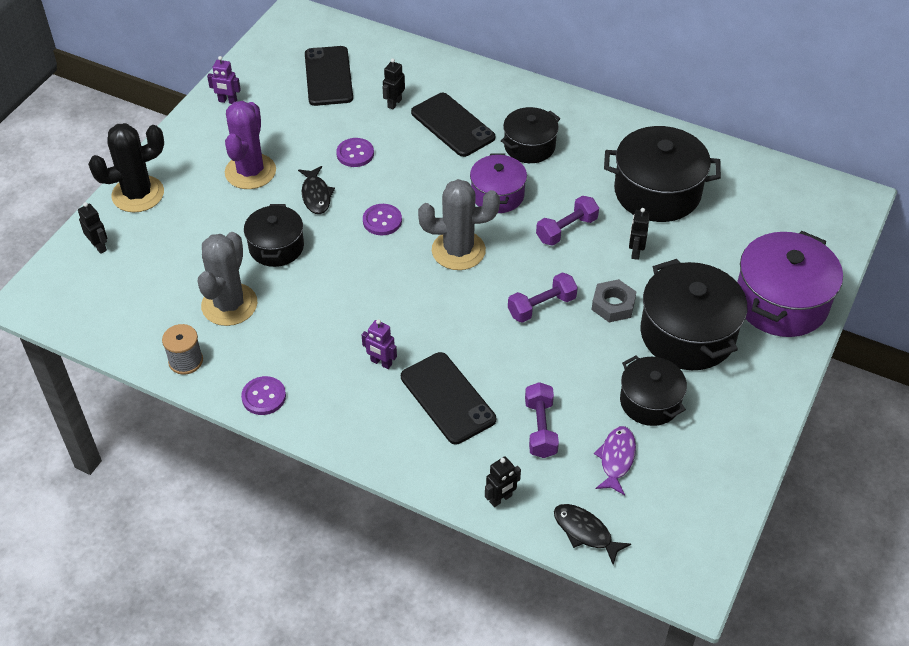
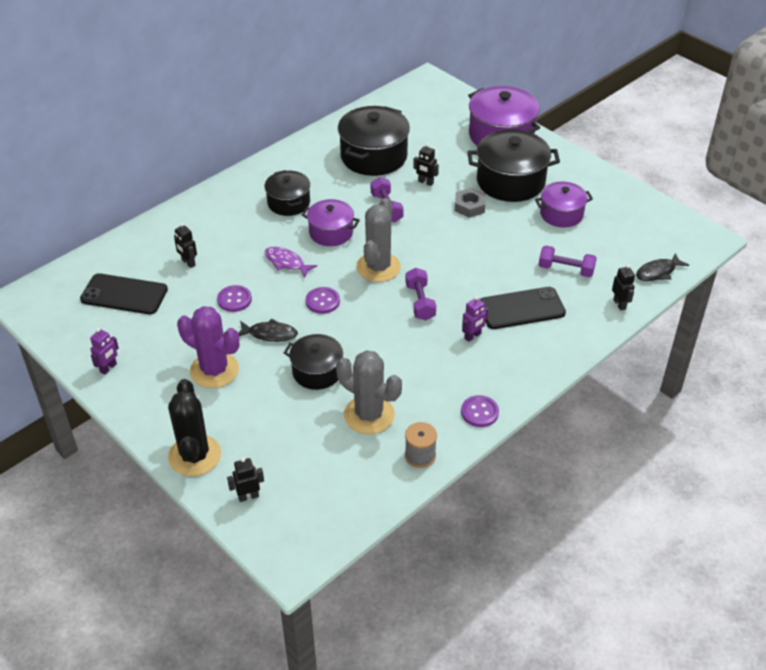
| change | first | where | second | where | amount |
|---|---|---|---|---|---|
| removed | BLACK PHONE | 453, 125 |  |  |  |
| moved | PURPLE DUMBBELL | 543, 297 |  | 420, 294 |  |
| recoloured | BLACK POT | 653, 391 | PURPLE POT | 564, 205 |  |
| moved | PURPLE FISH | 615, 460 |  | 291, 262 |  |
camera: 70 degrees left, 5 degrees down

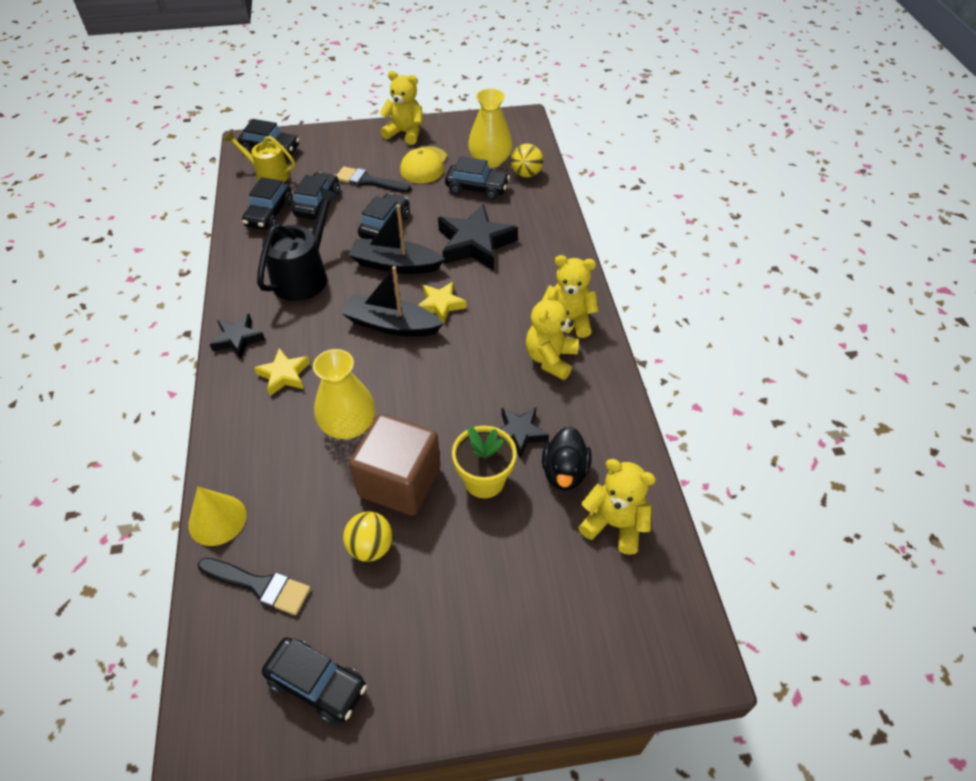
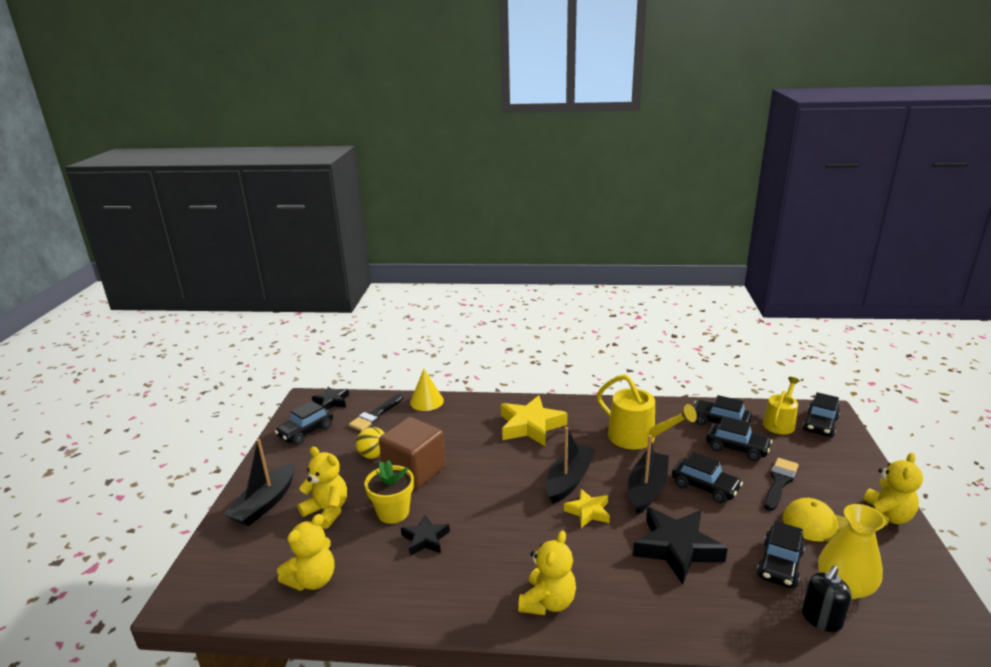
| change | first | where | second | where | amount |
|---|---|---|---|---|---|
| replaced | YELLOW BALL | 527, 161 | BLACK SOAP DISPENSER | 827, 599 |  |
| recoloured | BLACK WATERING CAN | 298, 244 | YELLOW WATERING CAN | 647, 412 |  |
| moved | YELLOW TEDDY BEAR | 552, 334 |  | 322, 488 |  |
| moved | BLACK STAR | 237, 336 |  | 330, 398 |  |
| resized | YELLOW STAR | 282, 372 |  | 534, 420 | x1.76 |
| removed | YELLOW VASE | 344, 394 |  |  |  |
| removed | BLACK DUCK | 566, 458 |  |  |  |
| added |  |  | BLACK BOAT | 259, 482 |  |
camera: 105 degrees right, 25 degrees down

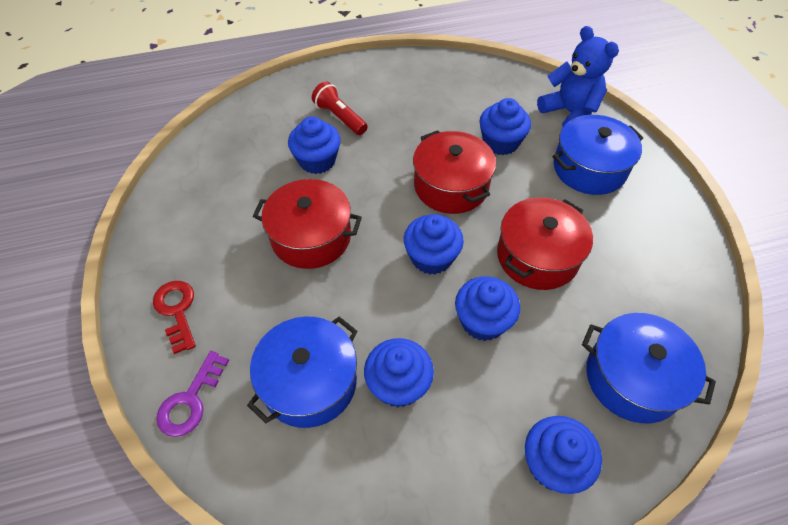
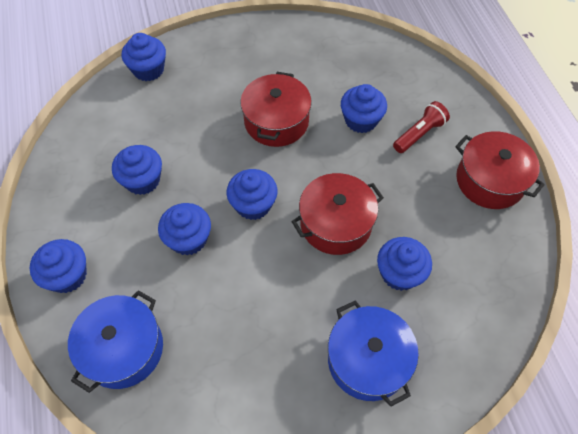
| change | first | where | second | where | amount |
|---|---|---|---|---|---|
| removed | BLUE TEDDY BEAR | 578, 77 |  |  |  |
| moved | RED POT | 545, 243 |  | 500, 170 |  |
| removed | RED KEY | 174, 317 |  |  |  |
| removed | BLUE POT | 302, 372 |  |  |  |
| replaced | PURPLE KEY | 192, 394 | BLUE CUPCAKE | 143, 57 |  |
camera: 90 degrees right, 5 degrees up

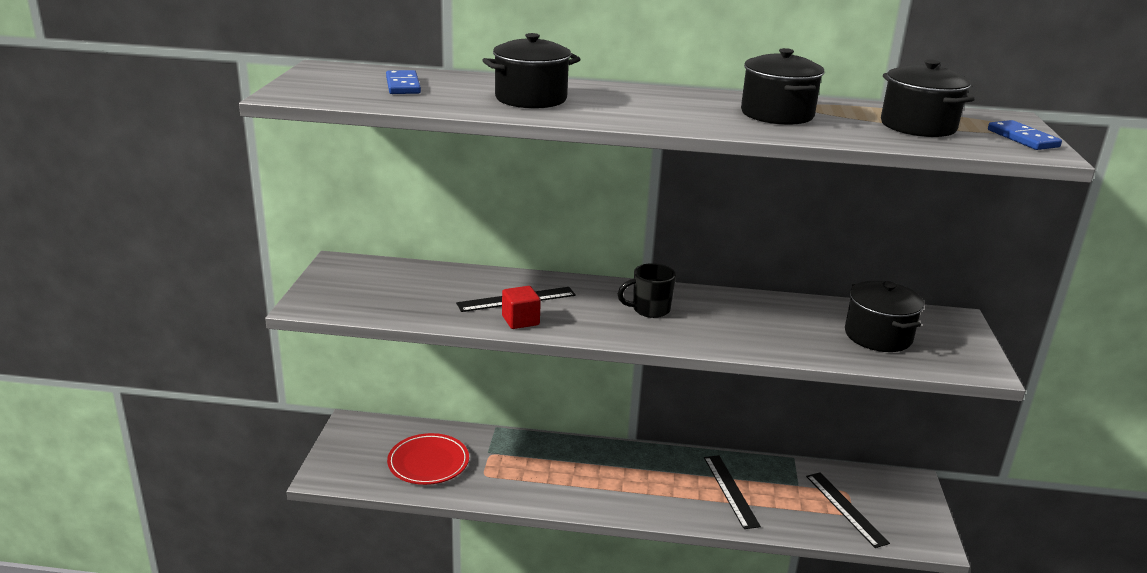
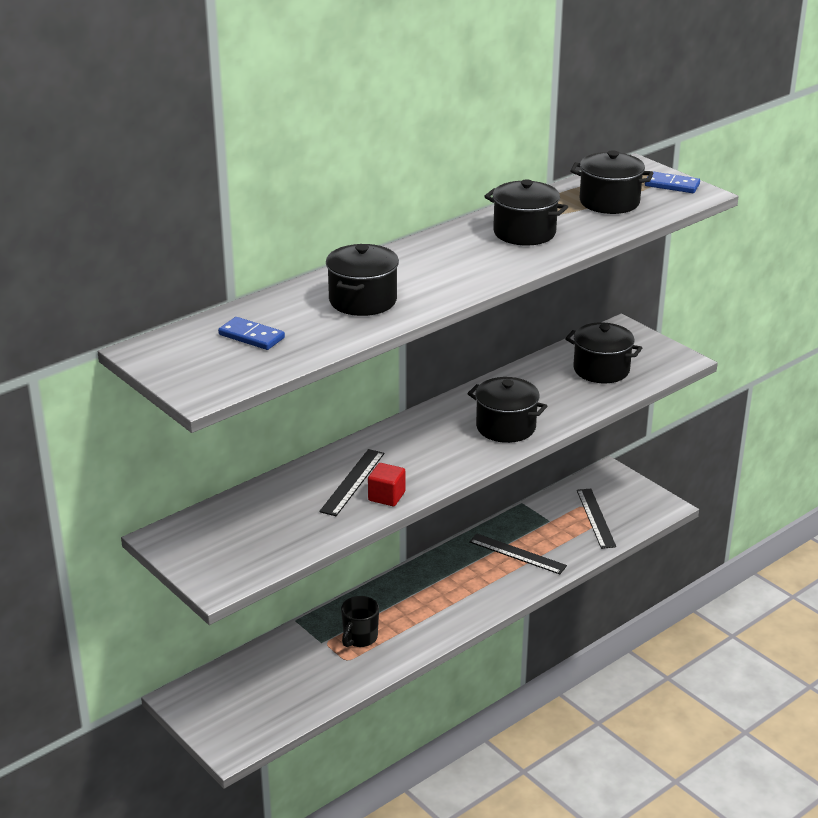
| change | first | where | second | where | amount |
|---|---|---|---|---|---|
| moved | BLACK MUG | 647, 290 |  | 360, 621 |  |
| removed | RED PLATE | 428, 459 |  |  |  |
| turned | BLACK RULER | 848, 510 |  | 596, 519 | 60 degrees clockwise |
| added |  |  | BLACK POT | 507, 410 |  |
camera: 45 degrees left, 5 degrees up

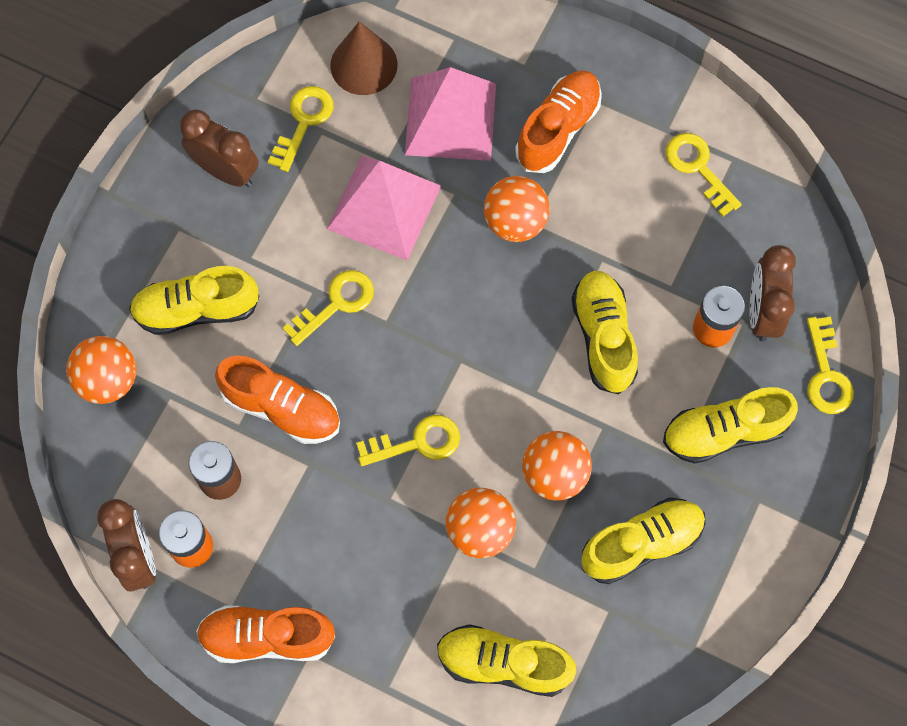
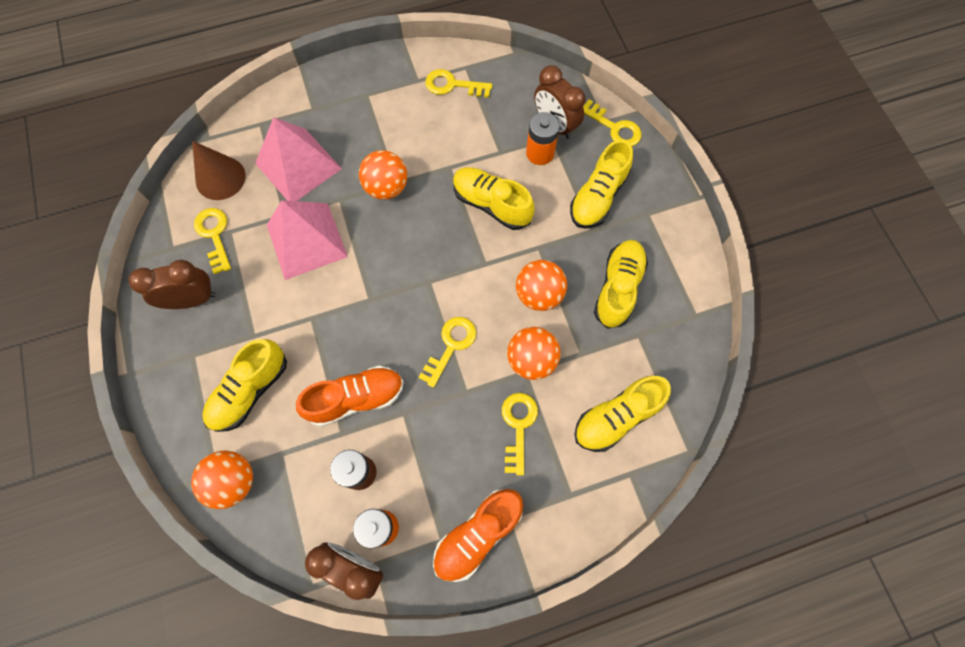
| change | first | where | second | where | amount |
|---|---|---|---|---|---|
| removed | ORANGE SHOE | 558, 121 |  |  |  |
| moved | YELLOW KEY | 328, 308 |  | 520, 434 |  |
camera: 45 degrees left, 0 degrees up

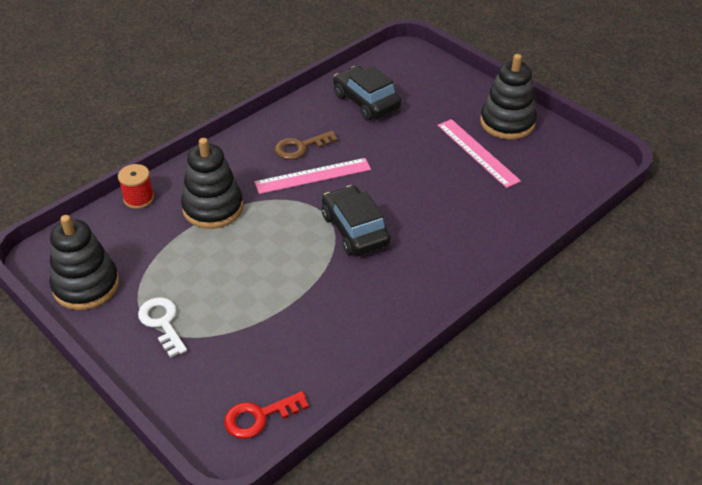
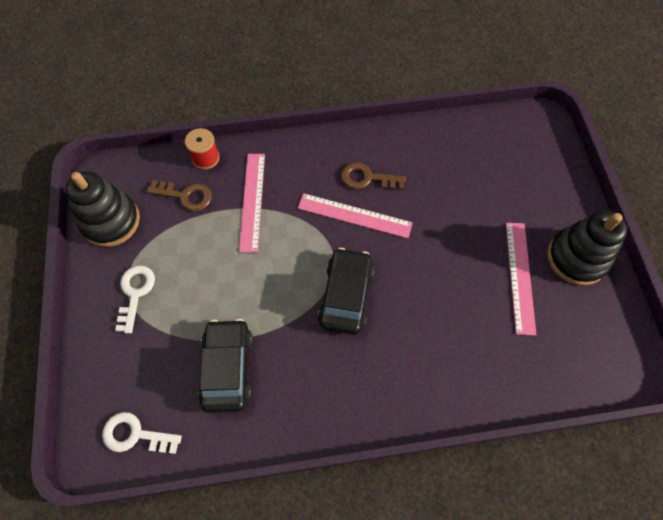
| change | first | where | second | where | amount |
|---|---|---|---|---|---|
| moved | BLACK CAR | 367, 93 |  | 225, 366 |  |
| replaced | BLACK STACKING TOY | 212, 183 | PINK RULER | 252, 203 |  |
| recoloured | RED KEY | 266, 415 | WHITE KEY | 142, 433 |  |
| added |  |  | BROWN KEY | 179, 195 |  |
camera: 35 degrees right, 20 degrees up

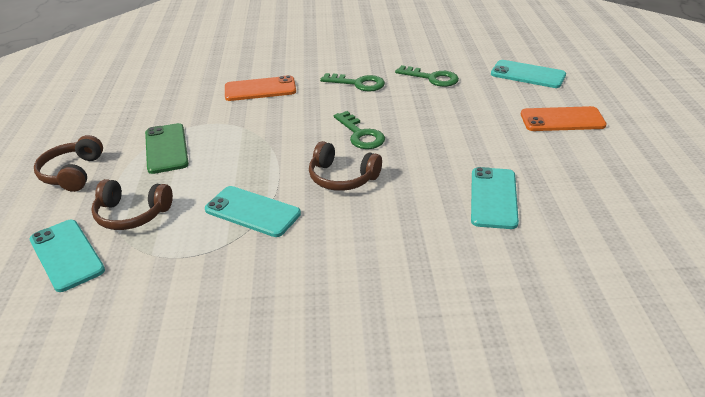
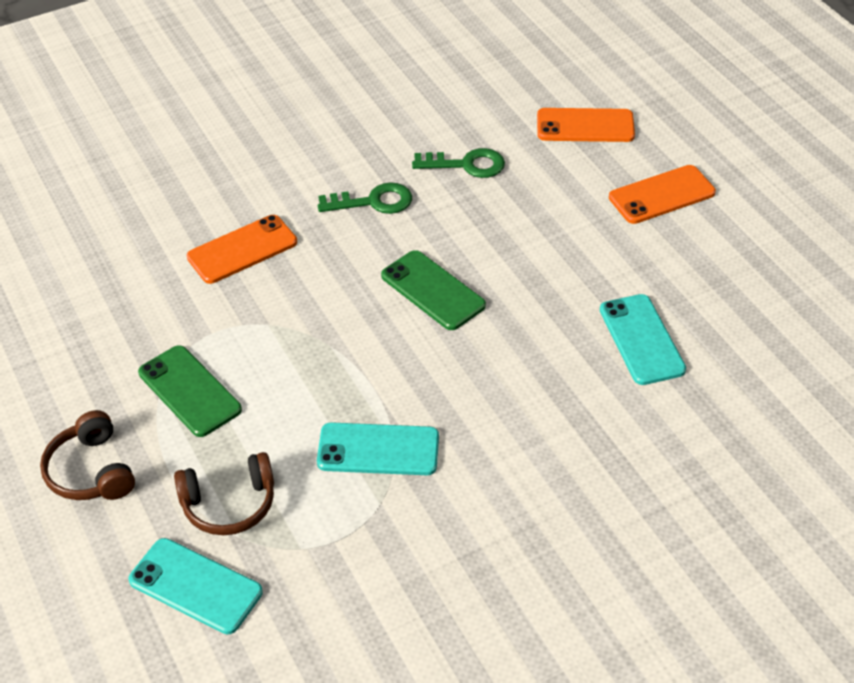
| change | first | where | second | where | amount |
|---|---|---|---|---|---|
| recoloured | TURQUOISE PHONE | 528, 74 | ORANGE PHONE | 586, 125 |  |
| replaced | GREEN KEY | 359, 130 | GREEN PHONE | 433, 290 |  |
| removed | BROWN HEADPHONES | 345, 166 |  |  |  |
camera: 25 degrees left, 10 degrees up

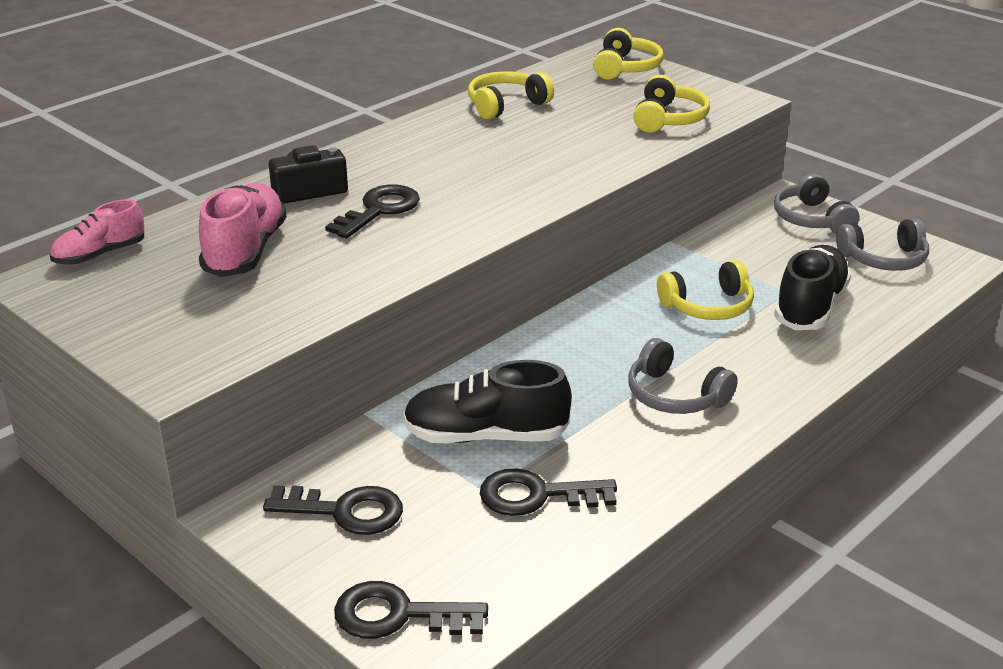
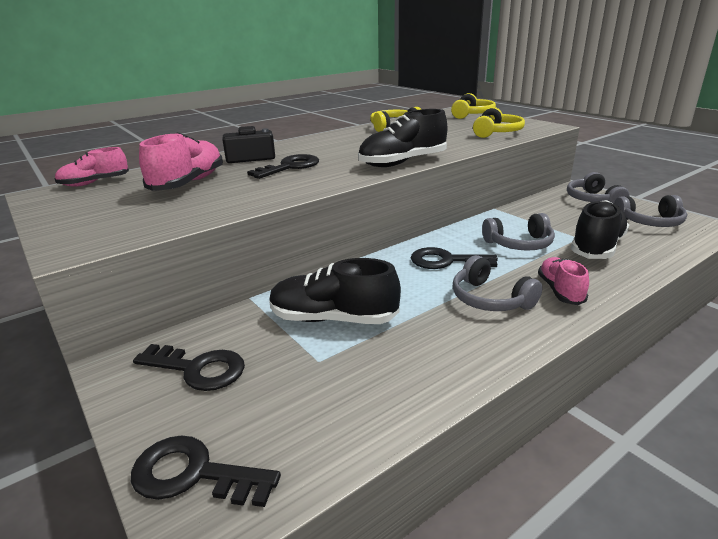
| change | first | where | second | where | amount |
|---|---|---|---|---|---|
| recoloured | YELLOW HEADPHONES | 705, 290 | GREY HEADPHONES | 518, 232 |  |
| moved | BLACK KEY | 548, 492 |  | 454, 258 |  |
| added |  |  | BLACK SHOE | 402, 138 |  |
| added |  |  | PINK SHOE | 563, 281 |  |
camera: 10 degrees right, 5 degrees down

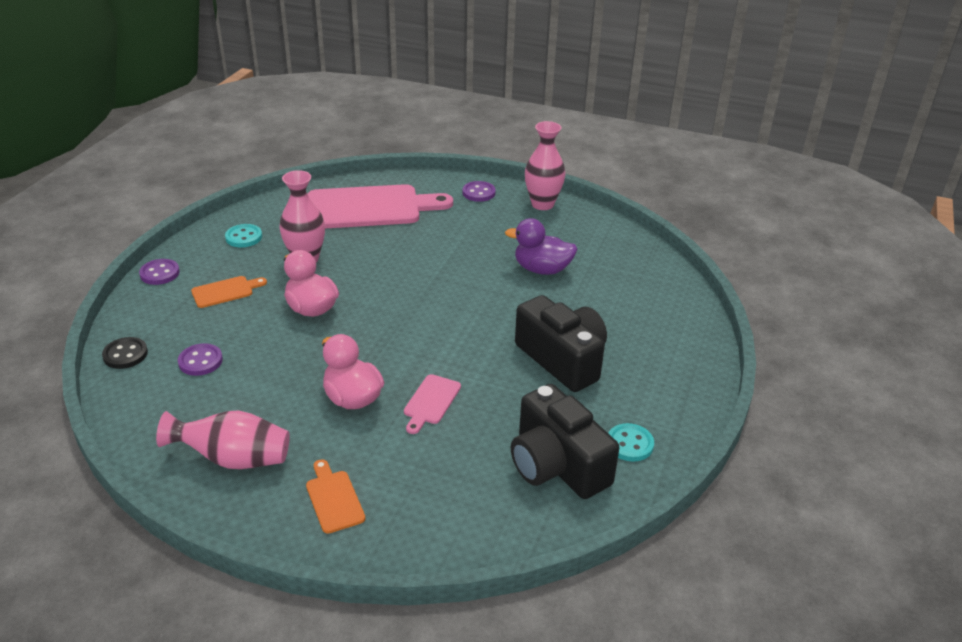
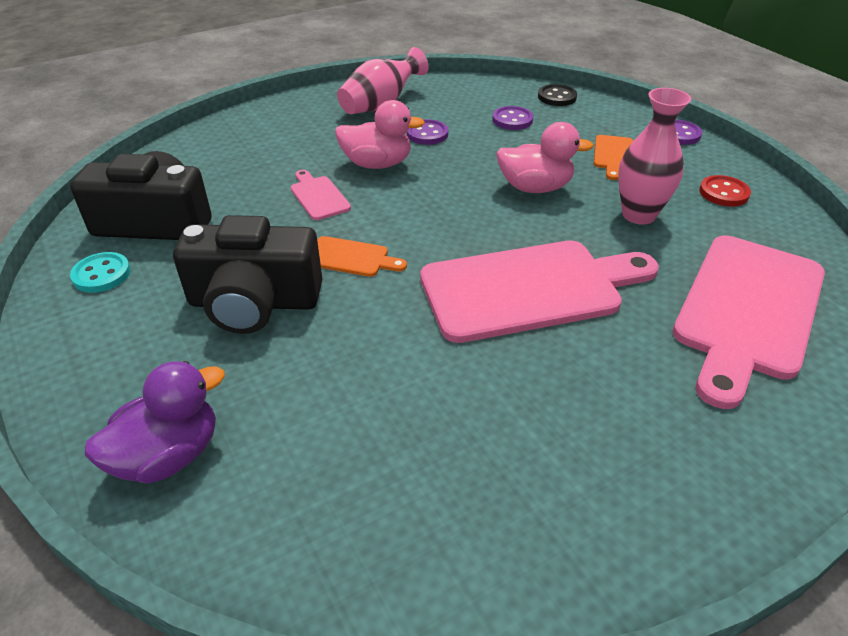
| change | first | where | second | where | amount |
|---|---|---|---|---|---|
| removed | PINK VASE | 545, 165 |  |  |  |
| moved | PURPLE BUTTON | 479, 191 |  | 427, 132 |  |
| moved | PURPLE DUCK | 541, 246 |  | 155, 422 |  |
| recoloured | TURQUOISE BUTTON | 243, 235 | RED BUTTON | 725, 190 |  |
| moved | ORANGE CUTTING BOARD | 335, 496 |  | 362, 256 |  |
| added |  |  | PINK CUTTING BOARD | 539, 292 |  |
camera: 130 degrees right, 5 degrees up

